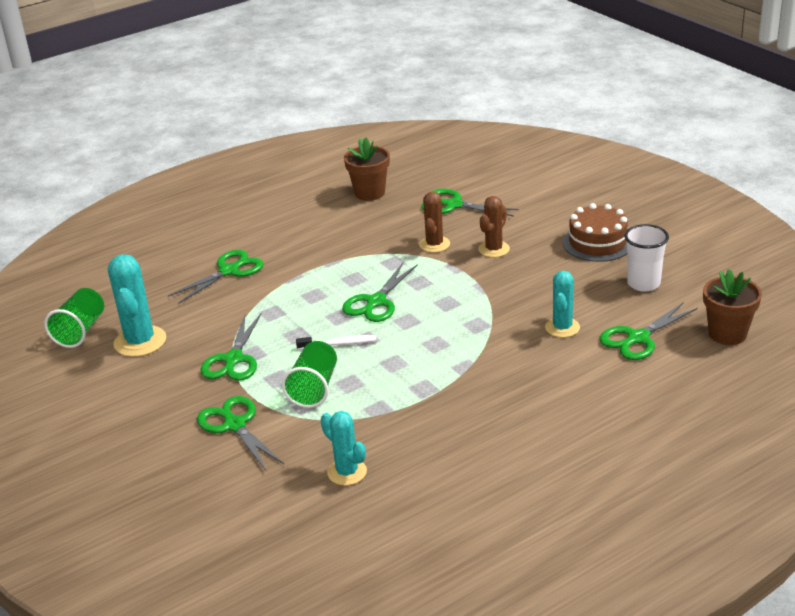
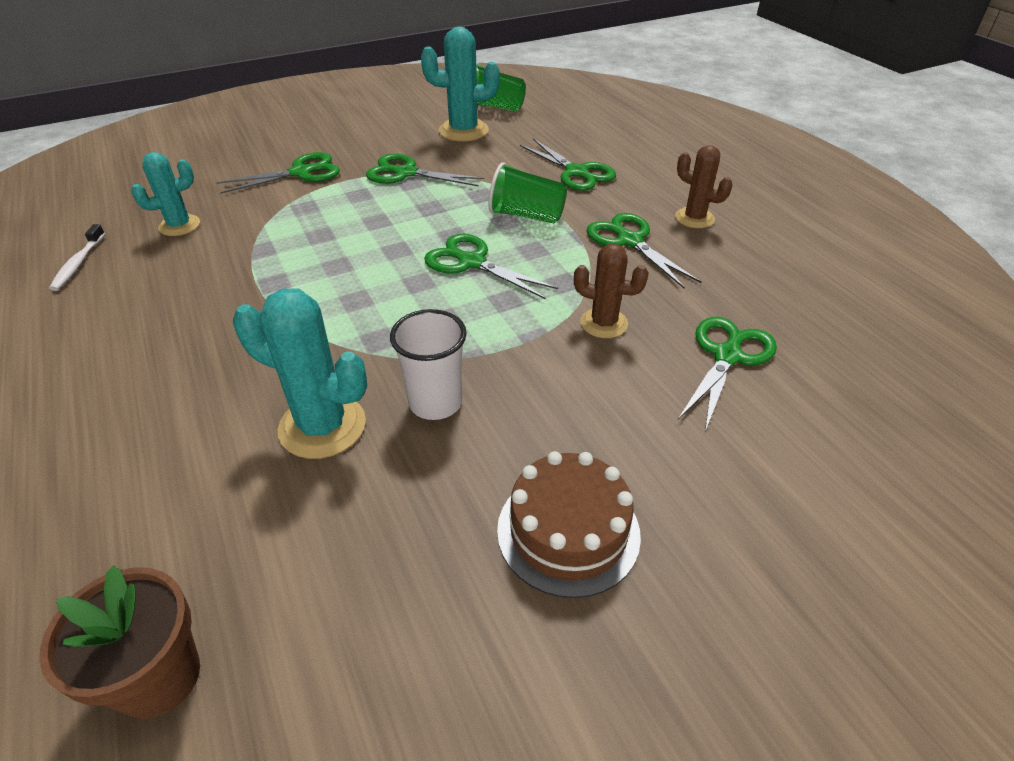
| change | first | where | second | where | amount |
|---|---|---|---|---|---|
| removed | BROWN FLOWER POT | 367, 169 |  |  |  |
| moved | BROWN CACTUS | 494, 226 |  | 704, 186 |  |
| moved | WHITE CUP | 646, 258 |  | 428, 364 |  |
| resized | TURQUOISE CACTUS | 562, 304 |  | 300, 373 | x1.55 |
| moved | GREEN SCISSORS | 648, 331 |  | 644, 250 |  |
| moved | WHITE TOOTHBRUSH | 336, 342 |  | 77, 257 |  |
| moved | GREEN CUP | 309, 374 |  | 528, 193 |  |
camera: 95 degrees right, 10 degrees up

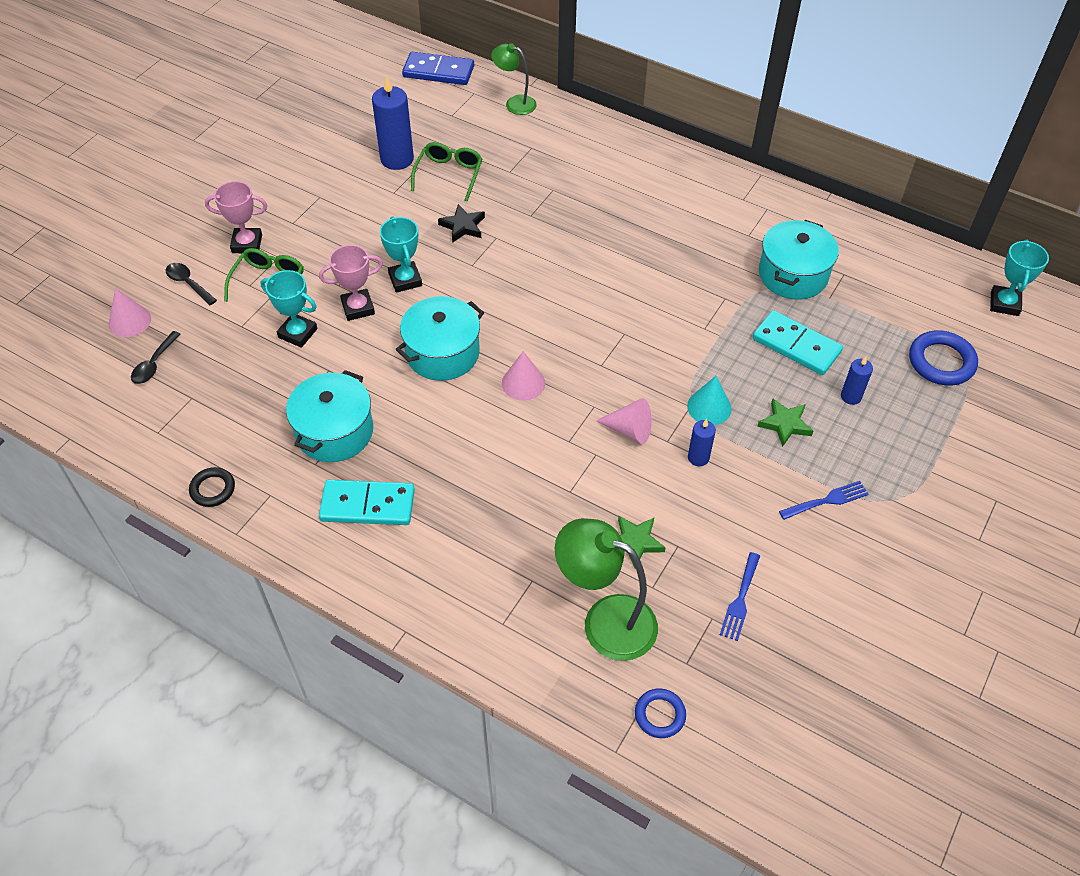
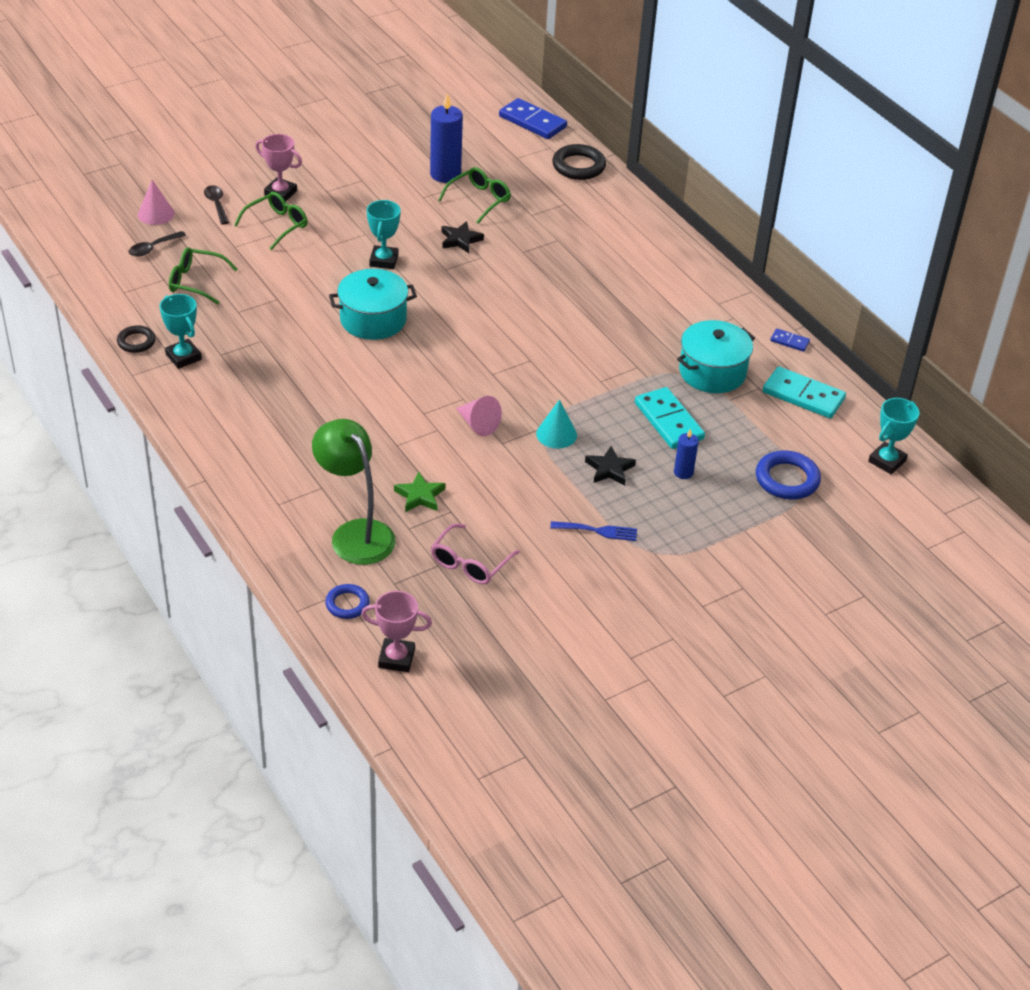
| change | first | where | second | where | amount |
|---|---|---|---|---|---|
| replaced | GREEN LAMP | 514, 79 | BLACK RING | 579, 162 |  |
| moved | PINK TROPHY | 351, 283 |  | 396, 631 |  |
| moved | TURQUOISE TROPHY | 288, 309 |  | 180, 331 |  |
| removed | PINK CONE | 523, 376 |  |  |  |
| removed | TURQUOISE POT | 329, 416 |  |  |  |
| recoloured | GREEN STAR | 785, 422 | BLACK STAR | 610, 465 |  |
| removed | BLUE CANDLE | 702, 442 |  |  |  |
| moved | TURQUOISE DOMINO | 367, 502 |  | 804, 392 |  |
| replaced | BLUE FORK | 740, 596 | PINK GLASSES | 475, 553 |  |
| added |  |  | GREEN GLASSES | 203, 275 |  |
| added |  |  | BLUE DOMINO | 790, 340 |  |
camera: 25 degrees right, 10 degrees down

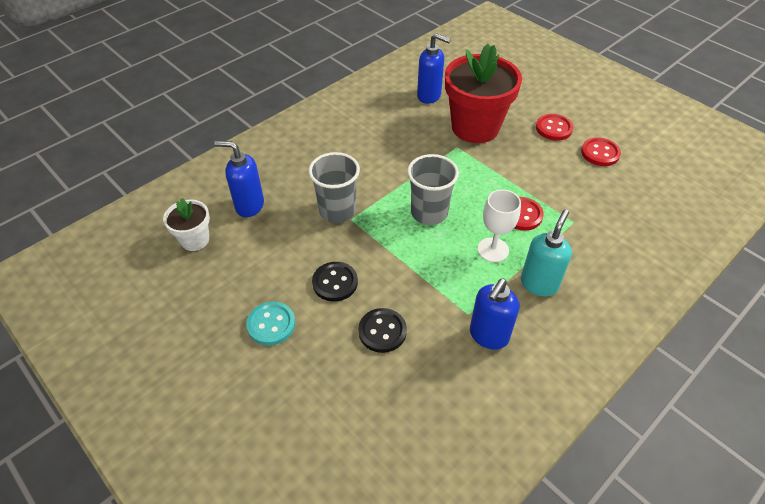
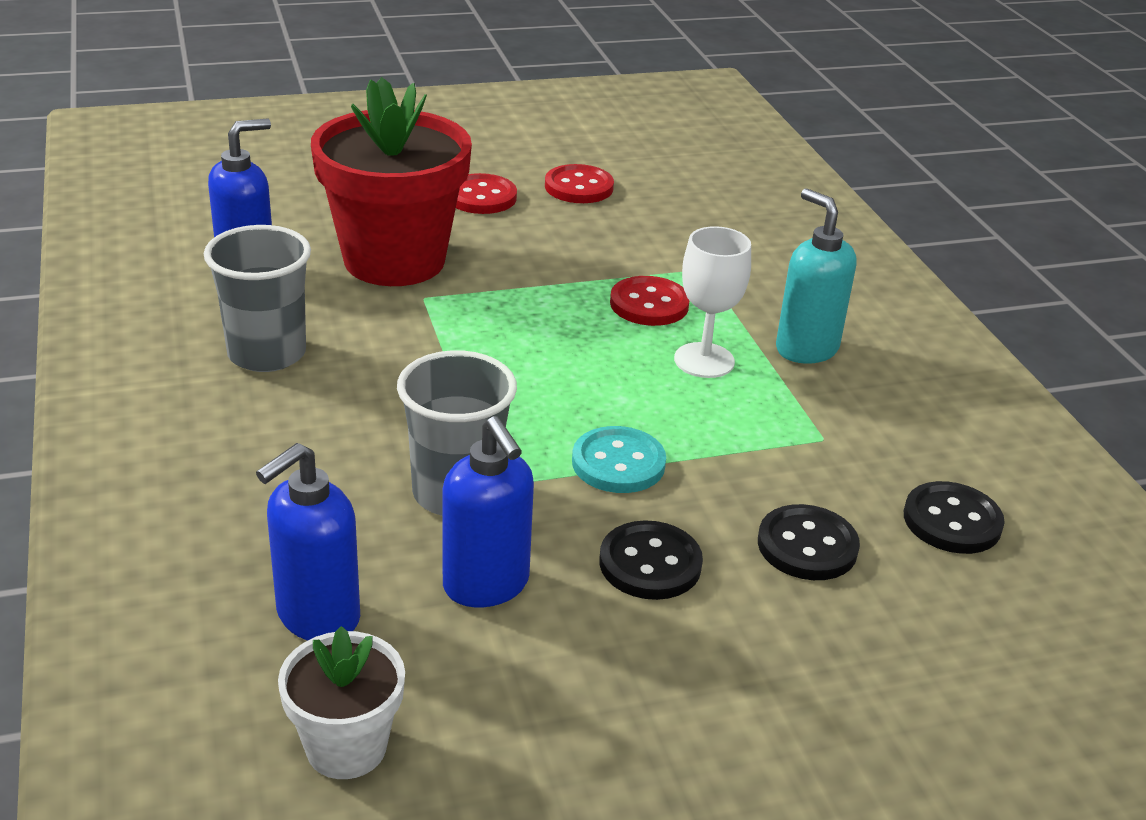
| change | first | where | second | where | amount |
|---|---|---|---|---|---|
| moved | GREY CUP | 433, 189 |  | 257, 298 |  |
| moved | BLUE SOAP DISPENSER | 494, 314 |  | 488, 511 |  |
| moved | TURQUOISE BUTTON | 270, 324 |  | 619, 459 |  |
| added |  |  | BLACK BUTTON | 954, 517 |  |
camera: 65 degrees left, 15 degrees down

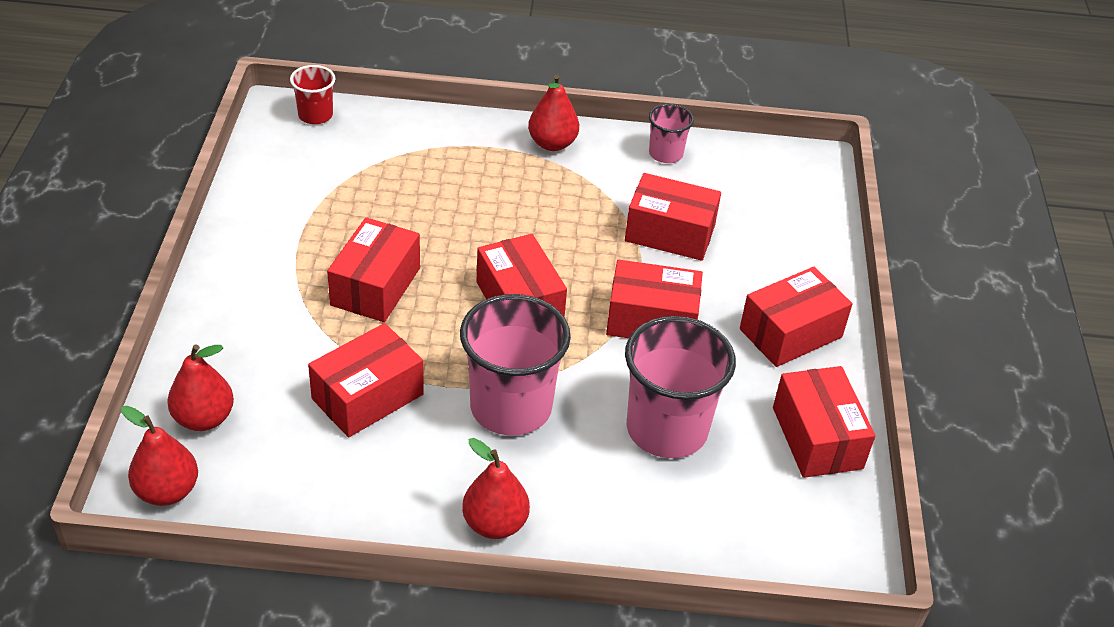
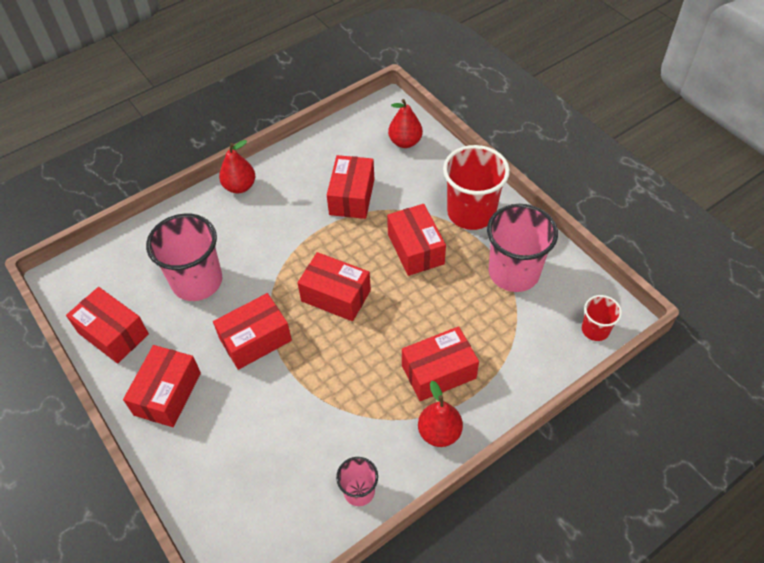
| change | first | where | second | where | amount |
|---|---|---|---|---|---|
| moved | RED BOX | 673, 217 |  | 440, 363 |  |
| moved | PINK CUP | 515, 365 |  | 522, 248 |  |
| removed | RED PEAR | 159, 456 |  |  |  |
| added |  |  | RED CUP | 476, 187 |  |
camera: 145 degrees right, 10 degrees up

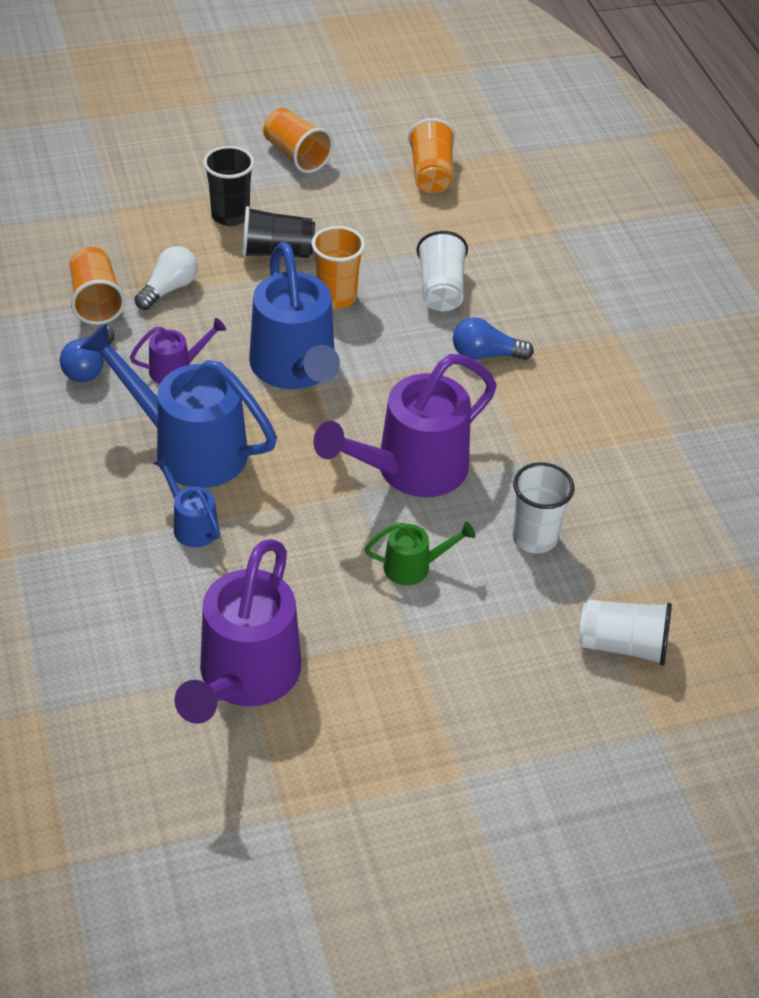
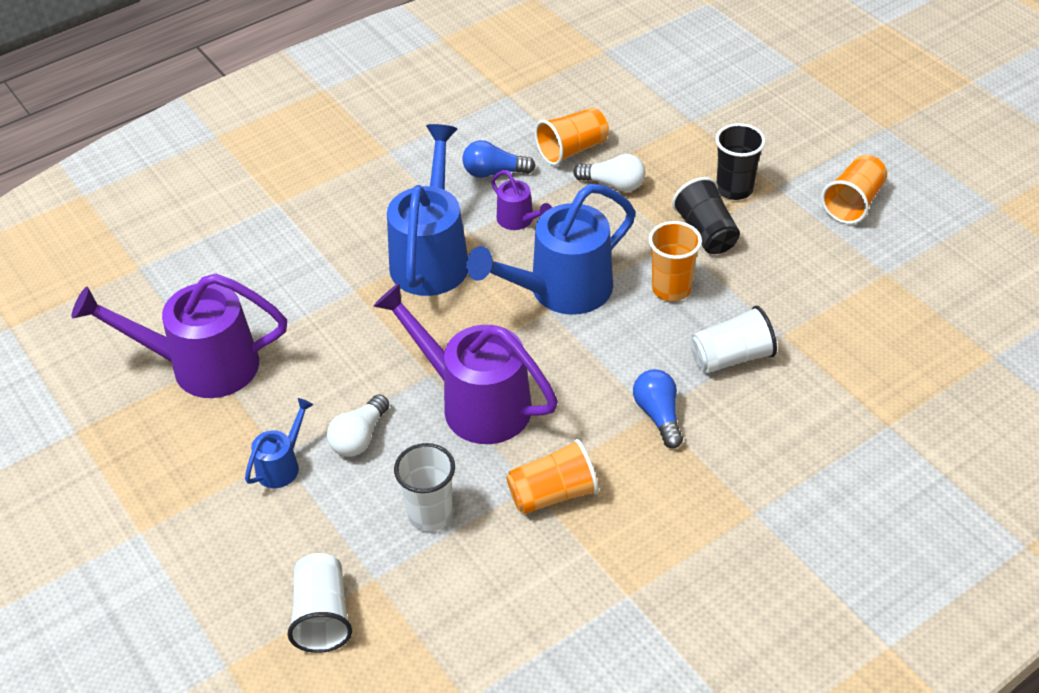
| change | first | where | second | where | amount |
|---|---|---|---|---|---|
| moved | ORANGE CUP | 432, 155 |  | 552, 476 |  |
| moved | BLUE WATERING CAN | 186, 501 |  | 279, 443 |  |
| replaced | GREEN WATERING CAN | 420, 553 | WHITE LIGHT BULB | 358, 425 |  |
camera: 75 degrees right, 0 degrees up

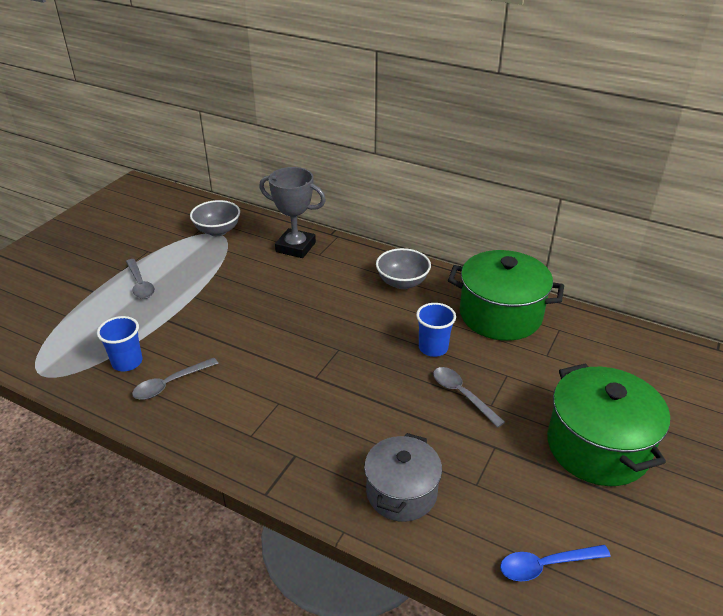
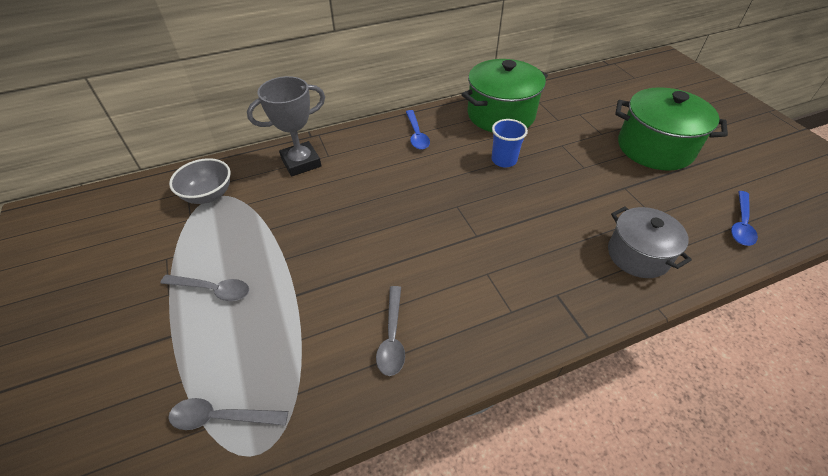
| change | first | where | second | where | amount |
|---|---|---|---|---|---|
| replaced | GREY BOWL | 403, 268 | BLUE SPOON | 418, 129 |  |
| removed | BLUE CUP | 119, 343 |  |  |  |
| moved | GREY SPOON | 469, 397 |  | 228, 414 |  |
camera: 50 degrees left, 10 degrees up

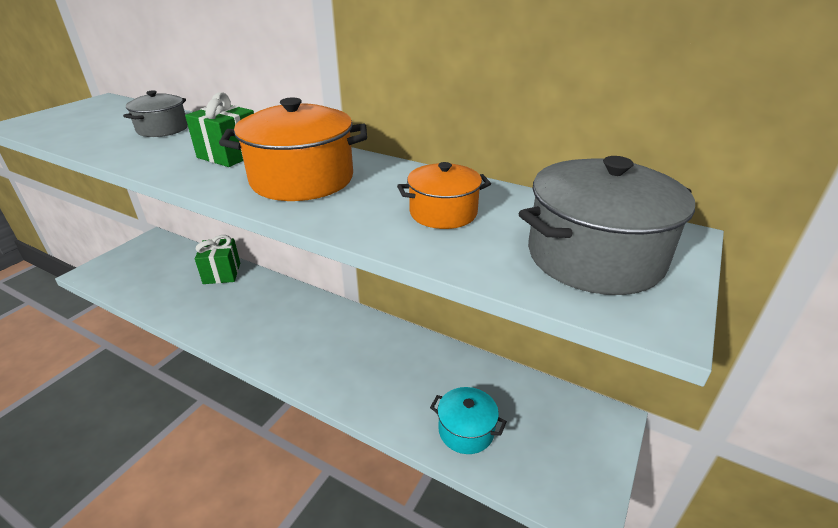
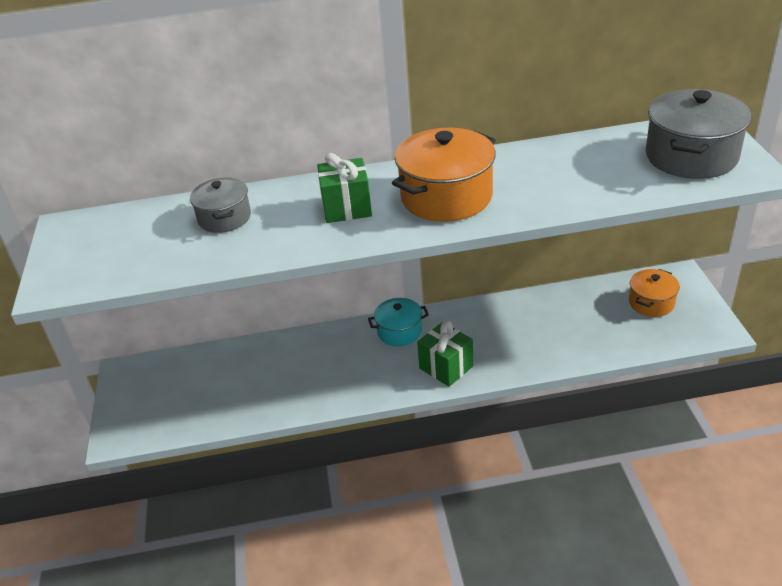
| change | first | where | second | where | amount |
|---|---|---|---|---|---|
| moved | ORANGE POT | 444, 195 |  | 654, 293 |  |
| moved | GREEN GIFT | 217, 259 |  | 445, 353 |  |
| moved | TURQUOISE POT | 468, 420 |  | 398, 322 |  |
camera: 35 degrees left, 5 degrees up

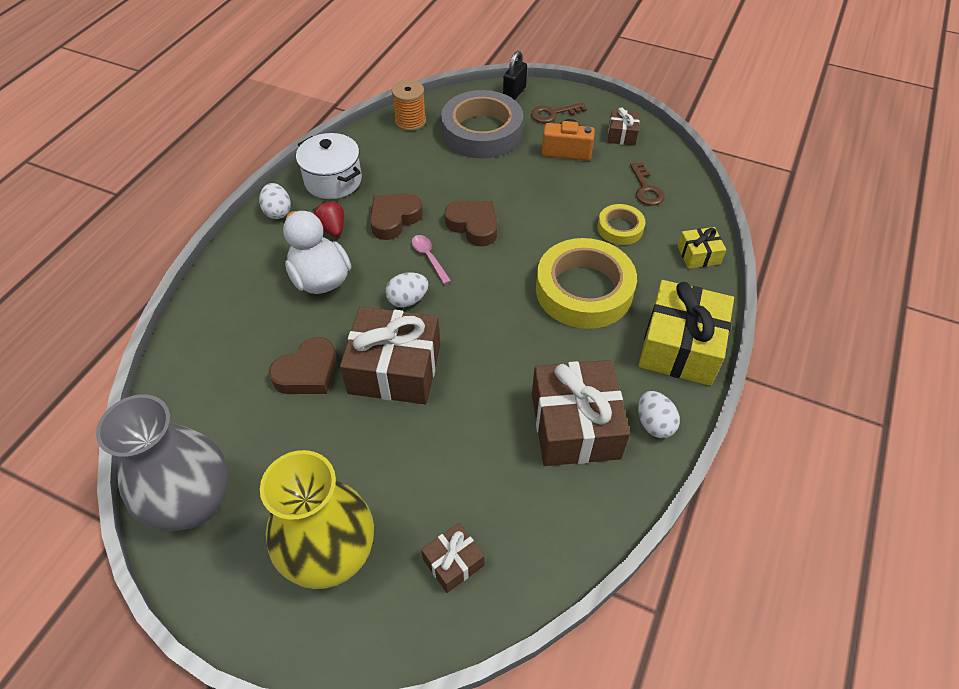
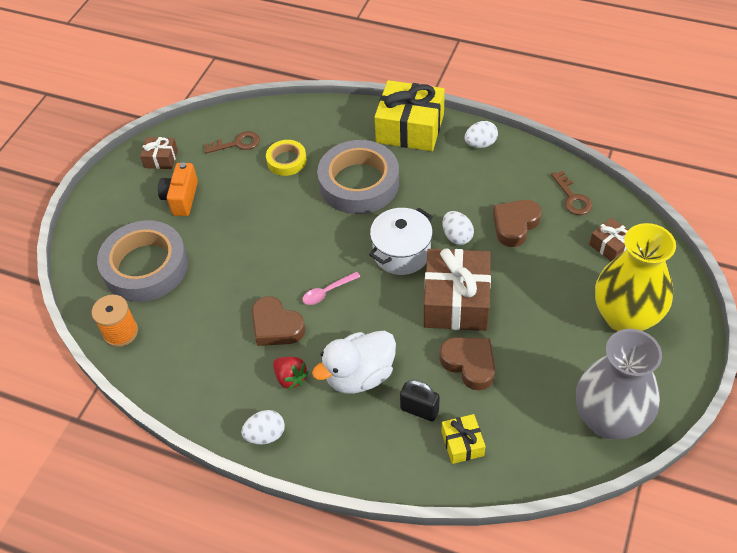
| change | first | where | second | where | amount |
|---|---|---|---|---|---|
| moved | BLACK PADLOCK | 515, 75 |  | 420, 401 |  |
| moved | BROWN KEY | 559, 112 |  | 571, 193 |  |
| moved | WHITE POT | 329, 166 |  | 401, 241 |  |
| turned | RED STRAWBERRY | 328, 219 |  | 291, 373 | 105 degrees counterclockwise |
| moved | BROWN HEART | 471, 223 |  | 517, 223 |  |
| moved | YELLOW GIFT | 702, 248 |  | 463, 439 |  |
| recoloured | YELLOW TAPE | 586, 283 | GREY TAPE | 358, 177 |  |
| moved | WHITE EGG | 407, 290 |  | 458, 228 |  |
| removed | BROWN GIFT | 581, 413 |  |  |  |
camera: 90 degrees left, 0 degrees up

